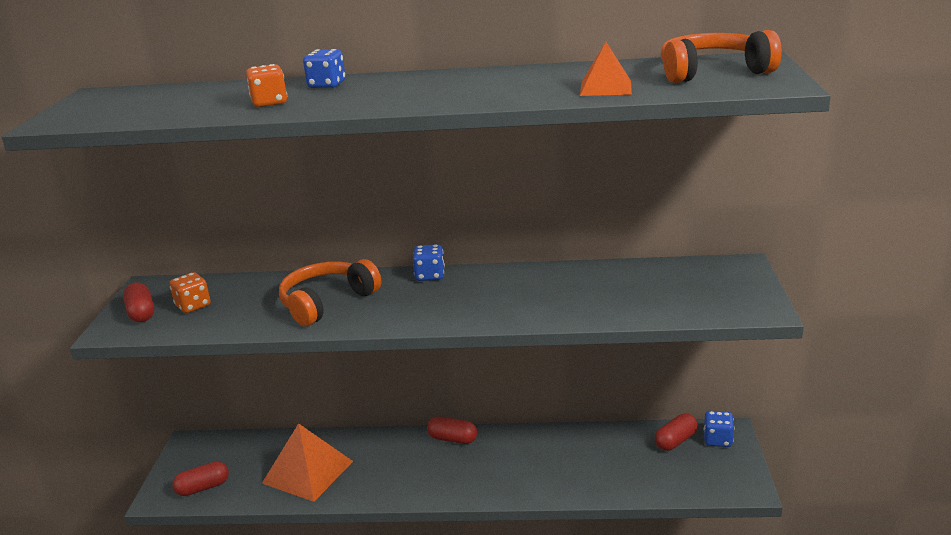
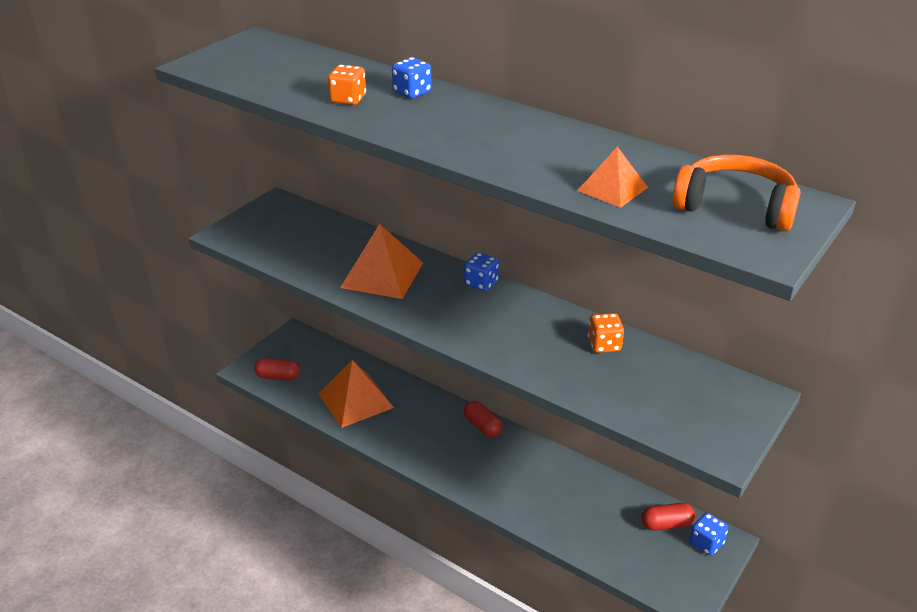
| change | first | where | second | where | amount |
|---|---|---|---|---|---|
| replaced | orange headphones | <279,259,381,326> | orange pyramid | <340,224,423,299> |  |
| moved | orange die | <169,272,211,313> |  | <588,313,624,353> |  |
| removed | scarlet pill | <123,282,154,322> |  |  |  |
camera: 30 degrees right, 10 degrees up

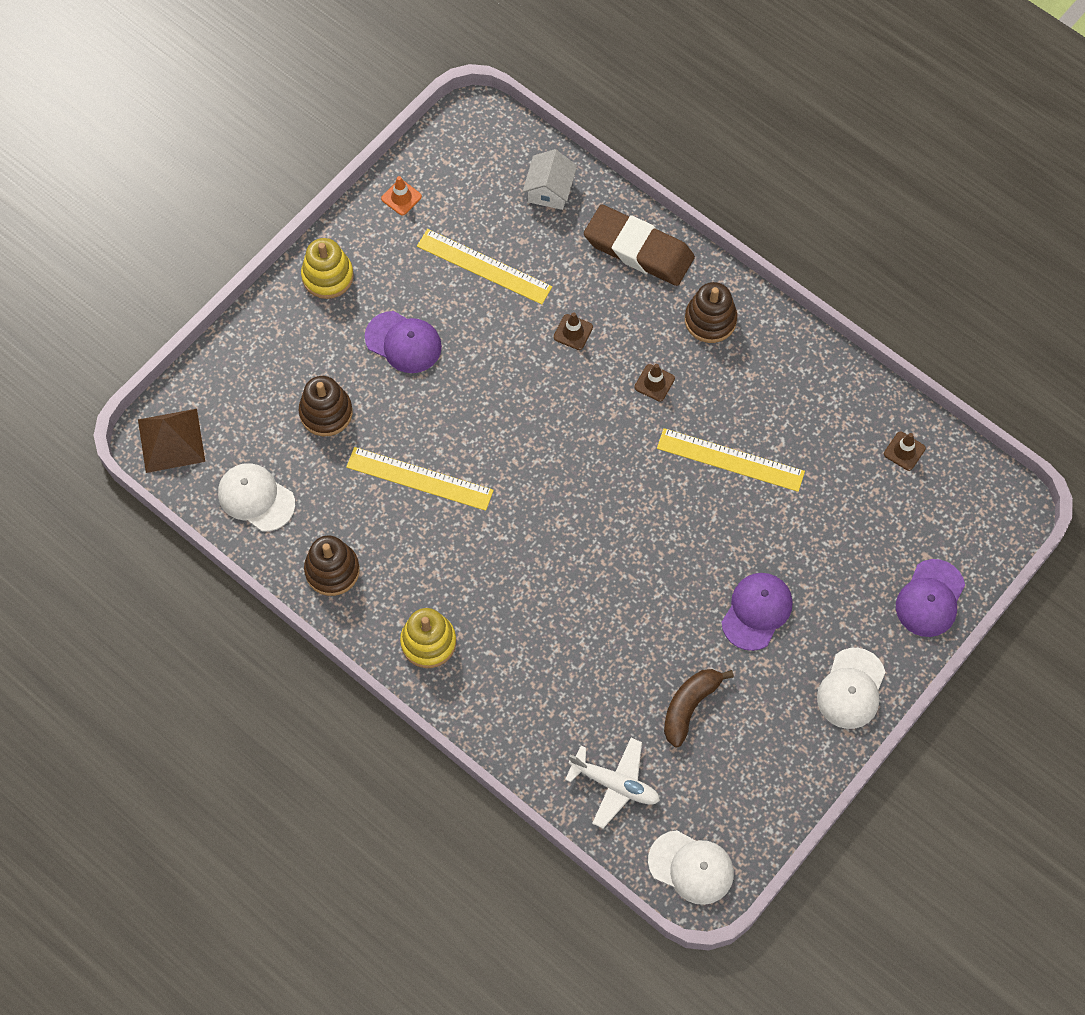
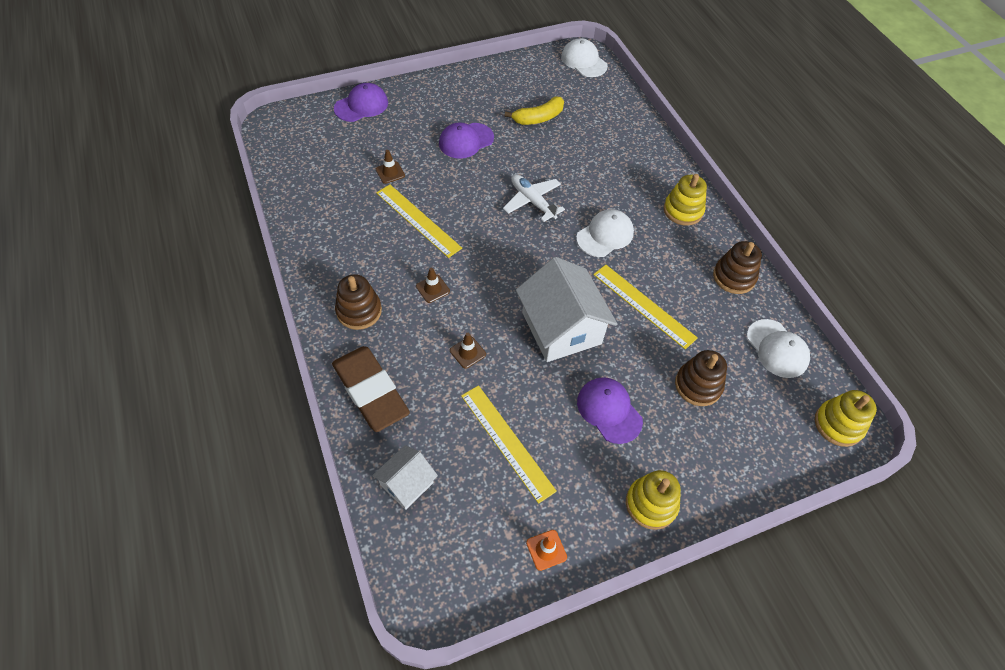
| change | first | where | second | where | amount |
|---|---|---|---|---|---|
| moved | russet traffic cone | <884,432,926,471> |  | <376,150,405,184> |  |
| moved | pure white toy plane | <565,738,660,828> |  | <503,174,565,222> |  |
| recoloured | russet banana | <664,669,734,747> | golden banana | <505,96,564,125> |  |
| added |  |  | pure white cottage | <516,257,618,362> |  |
| moved | pure white cap | <817,648,885,729> |  | <576,209,634,257> |  |
| replaced | russet pyramid | <138,409,205,473> | golden stacking rings | <815,390,877,447> |  |
camera: 155 degrees left, 10 degrees down

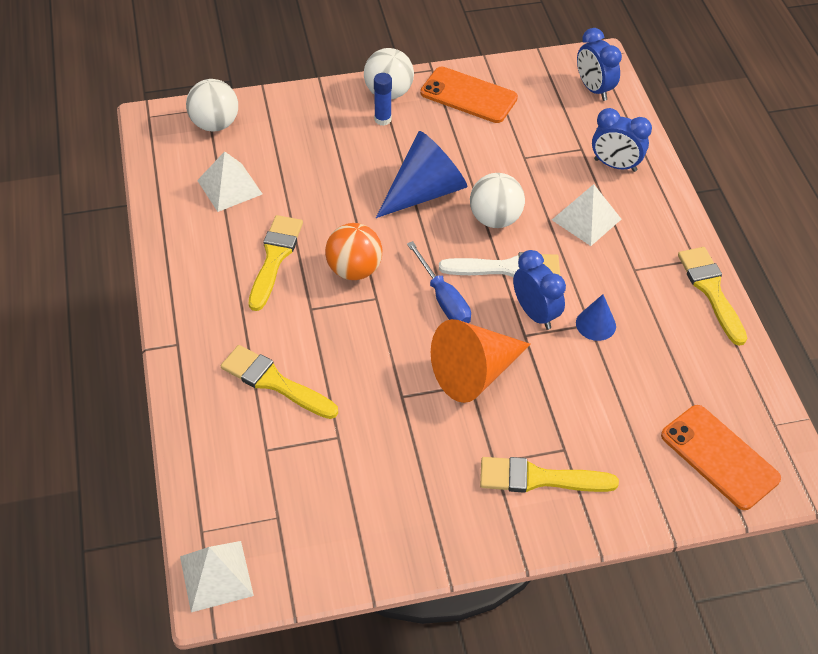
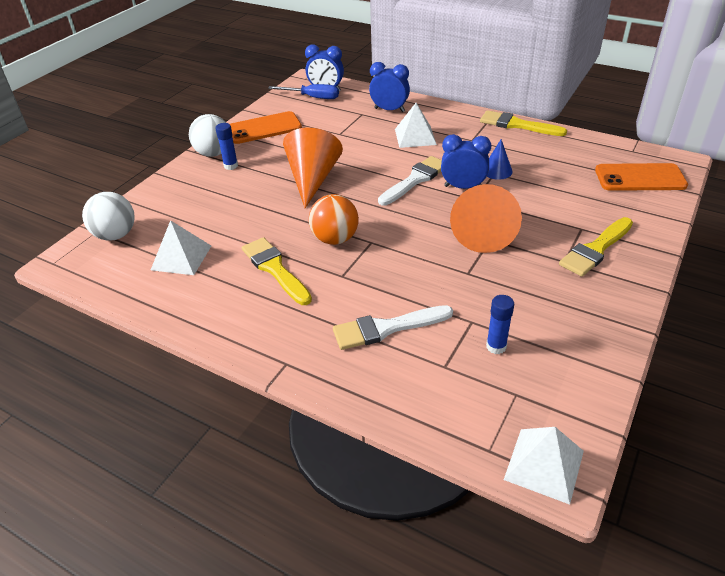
| change | first | where | second | where | amount |
|---|---|---|---|---|---|
| moved | blue hand screwdriver | <407,241,471,323> |  | <268,84,339,99> |  |
| recoloured | blue cone shape | <376,131,467,218> | orange cone shape | <283,128,343,208> |  |
| recoloured | golden paint brush | <221,345,338,419> | pure white paint brush | <333,305,453,350> |  |
| turned | blue bedside clock | <592,108,652,172> |  | <369,62,410,112> | 135 degrees counterclockwise |
| added |  |  | blue glue | <486,295,514,354> |  |
| removed | pure white ball | <470,173,525,228> |  |  |  |
camera: 45 degrees left, 10 degrees down

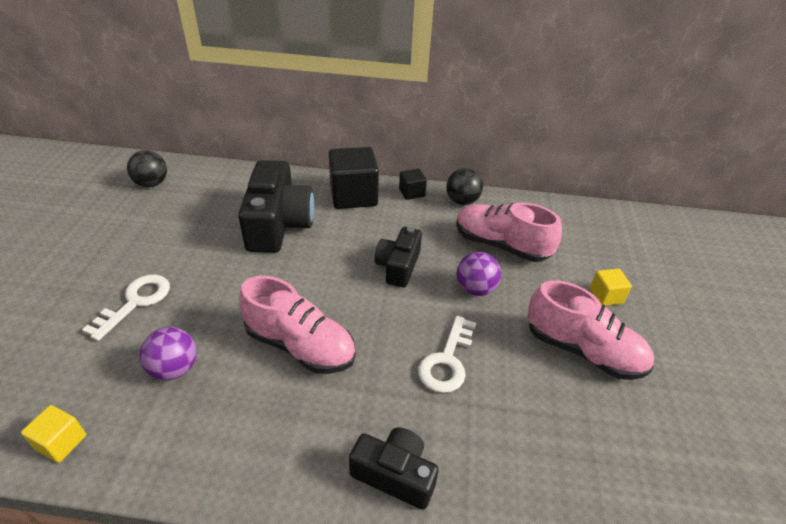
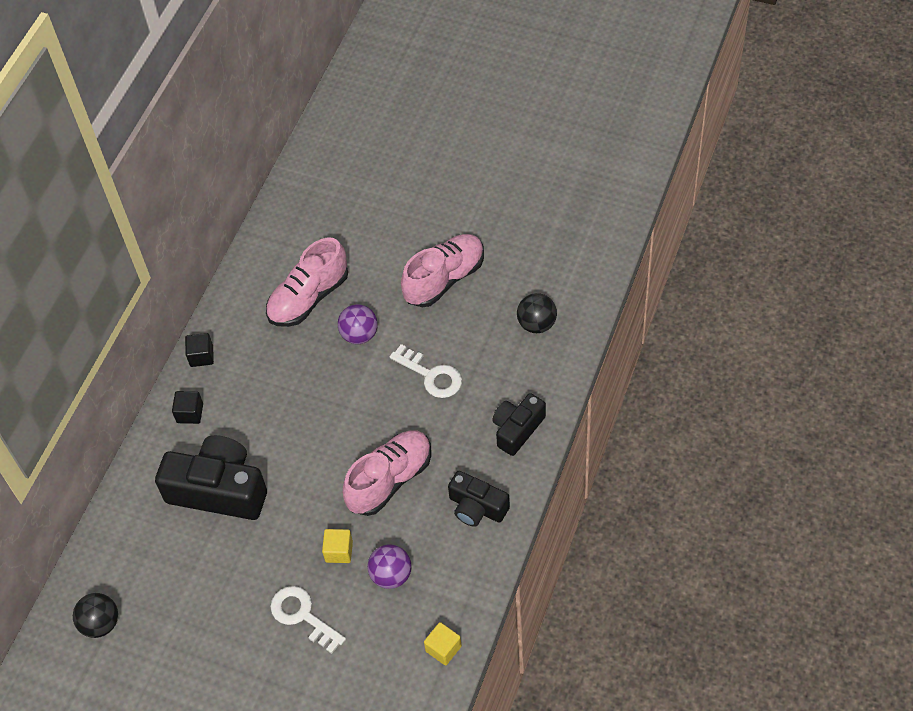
| change | first | where | second | where | amount |
|---|---|---|---|---|---|
| resized | ebony cube | <329,147,379,209> |  | <172,391,203,424> | x0.50 |
| moved | golden cube | <590,269,632,306> |  | <322,529,353,563> |  |
| moved | ebony camera | <375,227,422,288> |  | <448,471,510,527> |  |
| moved | ebony ball | <446,168,483,205> |  | <517,293,557,333> |  |
camera: 70 degrees left, 15 degrees up

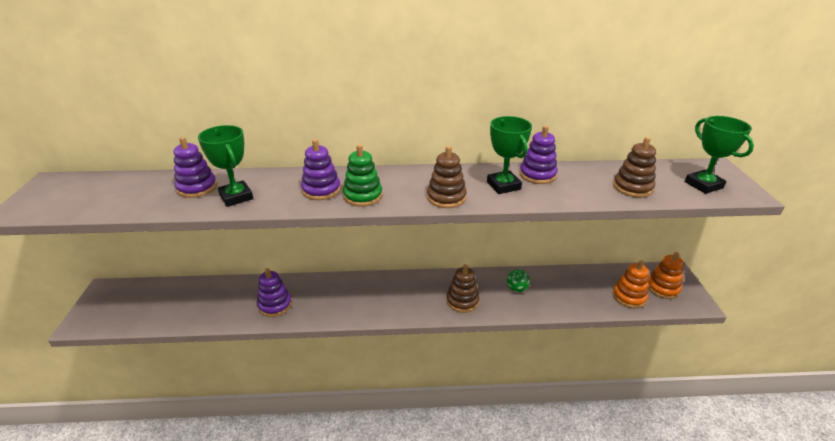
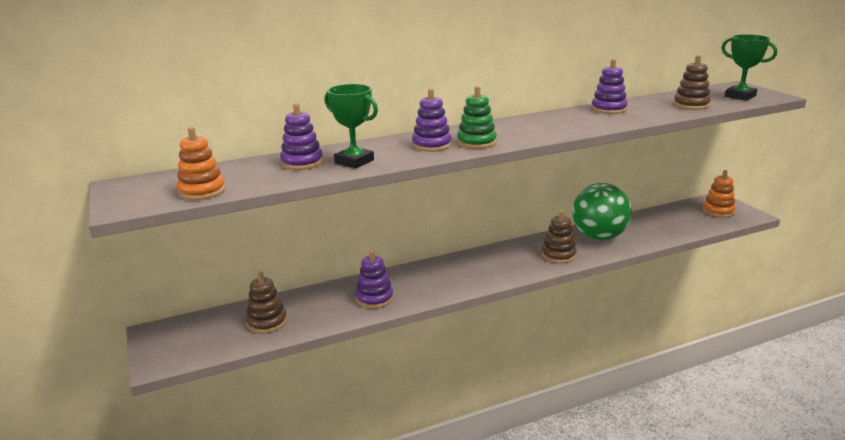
| change | first | where | second | where | amount |
|---|---|---|---|---|---|
| moved | orange stacking rings | <612,260,649,308> |  | <176,127,226,200> |  |
| moved | russet stacking rings | <427,146,467,208> |  | <246,272,287,334> |  |
| resized | emerald ball | <507,269,530,292> |  | <572,183,632,240> | x2.43 |
| removed | emerald prize cup | <487,116,532,194> |  |  |  |
camera: 20 degrees left, 10 degrees down

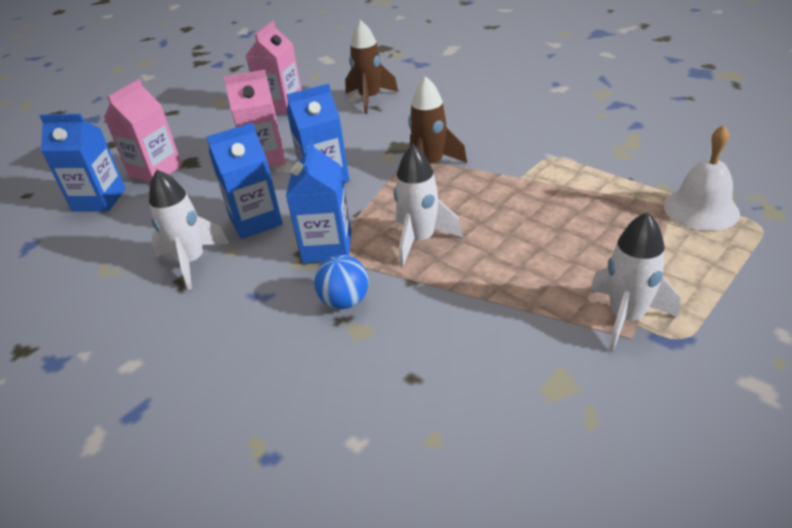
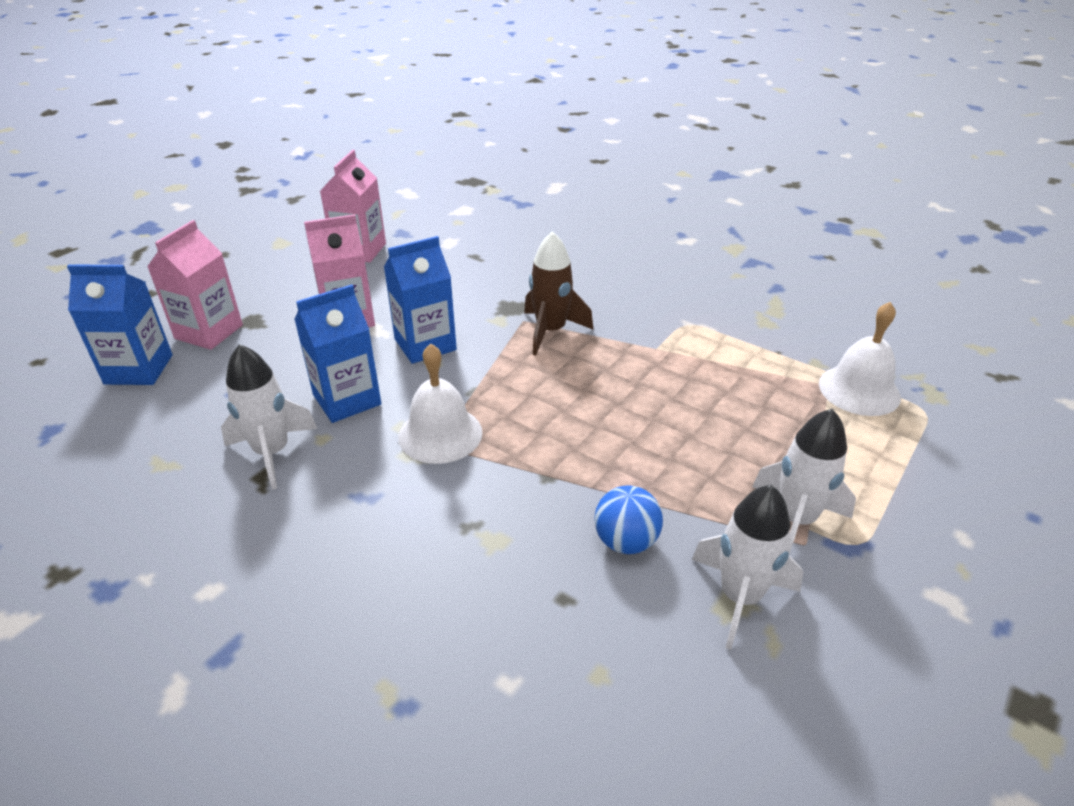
| change | first | where | second | where | amount |
|---|---|---|---|---|---|
| replaced | blue milk carton | <286,139,351,263> | pure white hand bell | <398,343,482,464> |  |
| moved | blue ball | <314,255,369,309> |  | <594,485,663,554> |  |
| moved | pure white toy rocket | <394,144,463,267> |  | <692,485,803,650> |  |
| removed | russet toy rocket | <345,20,398,114> |  |  |  |
camera: 10 degrees left, 0 degrees up

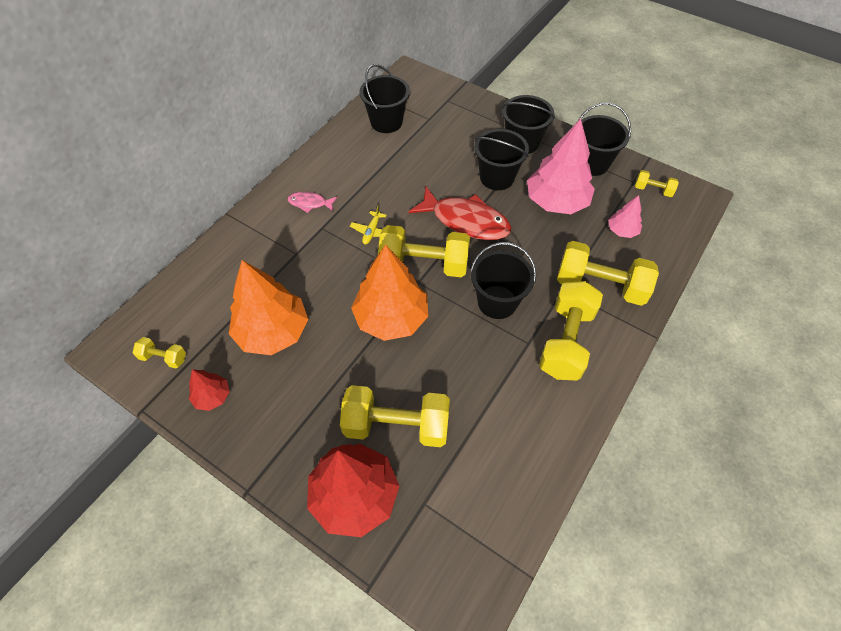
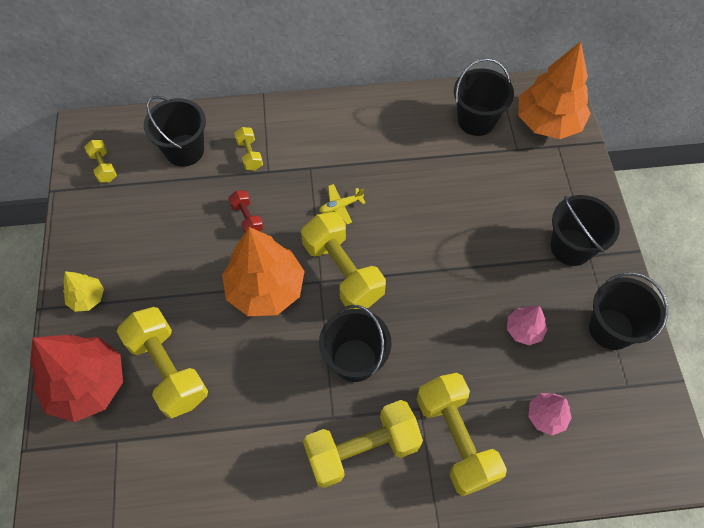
| change | first | where | second | where | amount |
|---|---|---|---|---|---|
| added |  |  | golden fir tree | <63,271,104,312> |  |
| moved | ebony sand bucket | <474,129,529,190> |  | <144,96,206,167> |  |
| added |  |  | scarlet dumbbell | <228,190,264,233> |  |
| moved | golden dumbbell | <635,170,679,197> |  | <234,127,263,170> |  |
| resized | rose-pink fir tree | <527,119,595,214> |  | <507,306,548,345> | x0.48 |
| moved | orange fir tree | <229,260,308,355> |  | <518,41,591,139> |  |
| removed | scarlet fir tree | <189,369,230,411> |  |  |  |
| removed | rose-pink fish | <288,192,337,213> |  |  |  |
| removed | scarlet fish | <408,187,511,240> |  |  |  |
camera: 50 degrees right, 5 degrees up

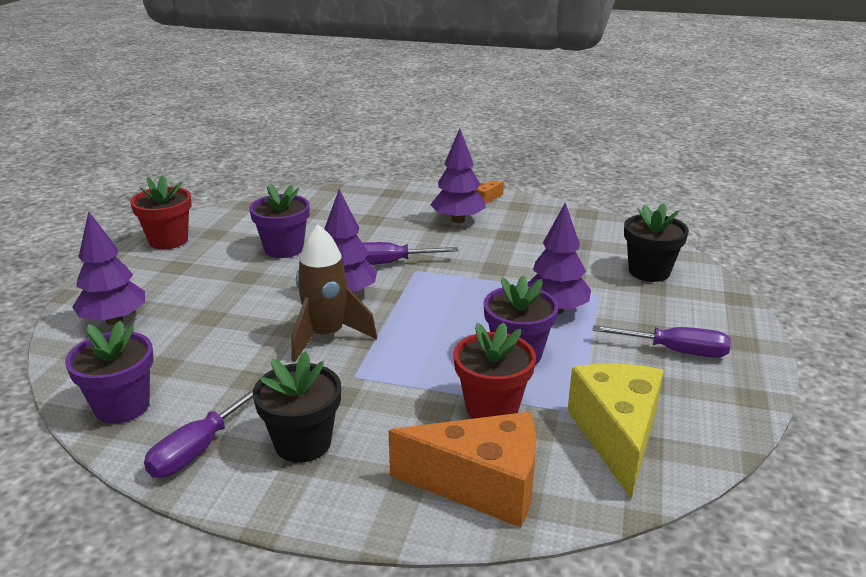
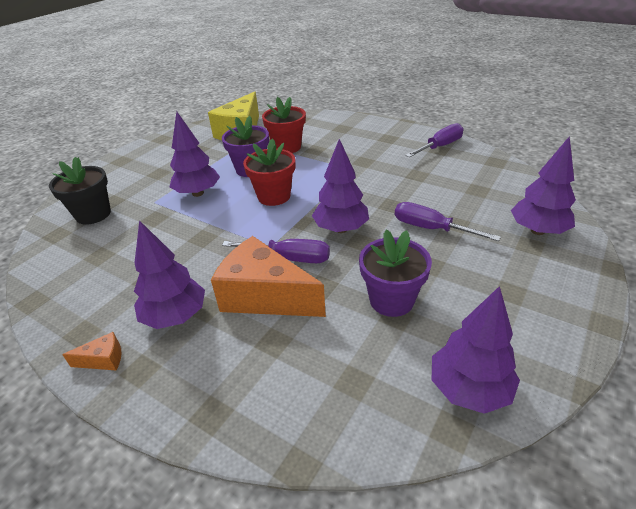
| change | first | where | second | where | amount |
|---|---|---|---|---|---|
| moved | orange piece of cheese | <388,412,537,528> |  | <211,236,326,317> |  |
| moved | scarlet flower pot | <130,175,191,249> |  | <243,138,295,206> |  |
| moved | royal purple hand screwdriver | <593,325,731,358> |  | <395,202,501,241> |  |
| added |  |  | royal purple fir tree | <432,286,520,414> |  |
| removed | royal purple flower pot | <65,321,153,424> |  |  |  |
| removed | ebony flower pot | <253,351,341,463> |  |  |  |
| removed | russet toy rocket | <291,225,377,362> |  |  |  |
camera: 160 degrees left, 10 degrees up

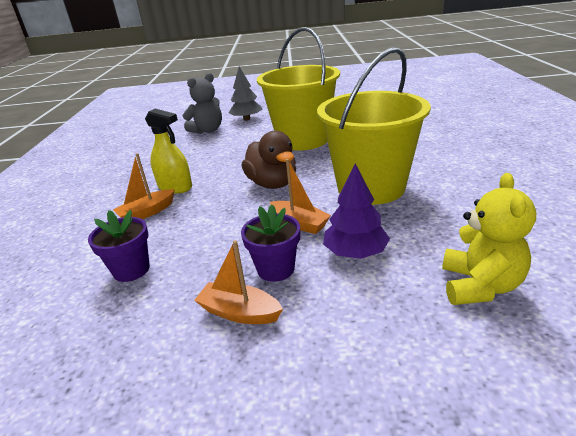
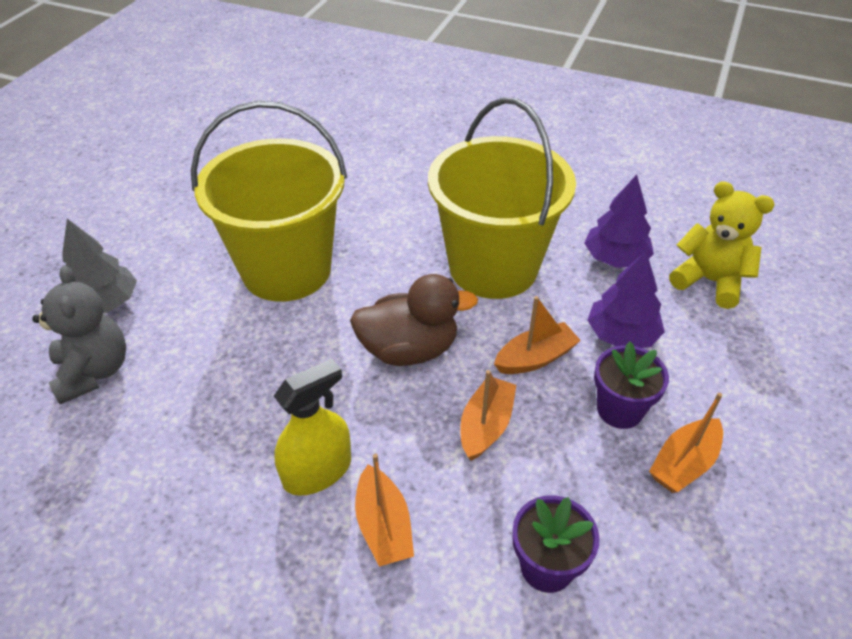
| change | first | where | second | where | amount |
|---|---|---|---|---|---|
| added |  |  | orange boat | <460,370,516,461> |  |
| added |  |  | royal purple fir tree | <584,175,654,268> |  |
camera: 70 degrees left, 15 degrees up

